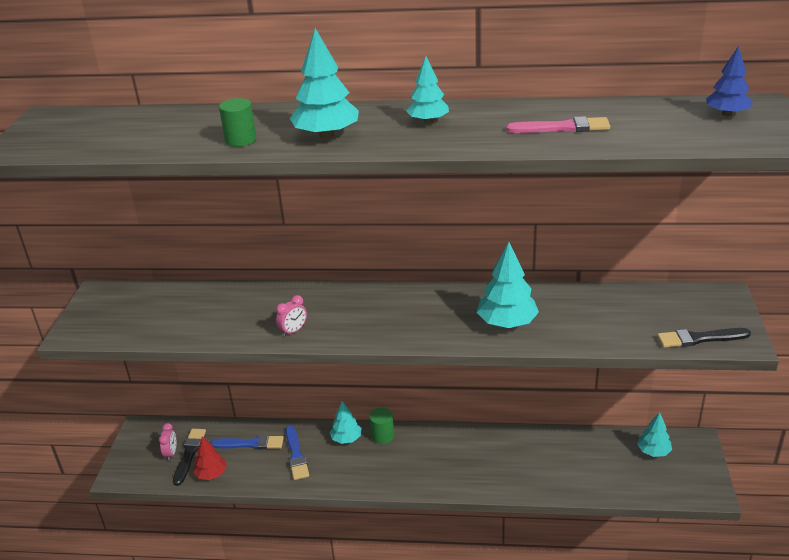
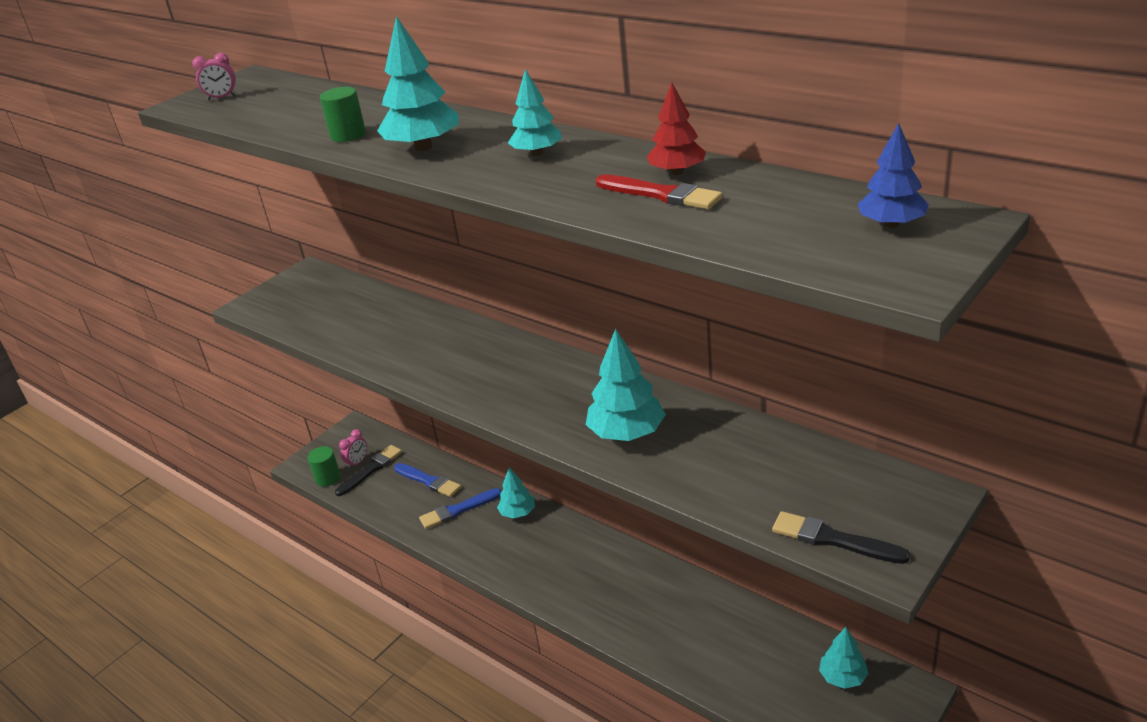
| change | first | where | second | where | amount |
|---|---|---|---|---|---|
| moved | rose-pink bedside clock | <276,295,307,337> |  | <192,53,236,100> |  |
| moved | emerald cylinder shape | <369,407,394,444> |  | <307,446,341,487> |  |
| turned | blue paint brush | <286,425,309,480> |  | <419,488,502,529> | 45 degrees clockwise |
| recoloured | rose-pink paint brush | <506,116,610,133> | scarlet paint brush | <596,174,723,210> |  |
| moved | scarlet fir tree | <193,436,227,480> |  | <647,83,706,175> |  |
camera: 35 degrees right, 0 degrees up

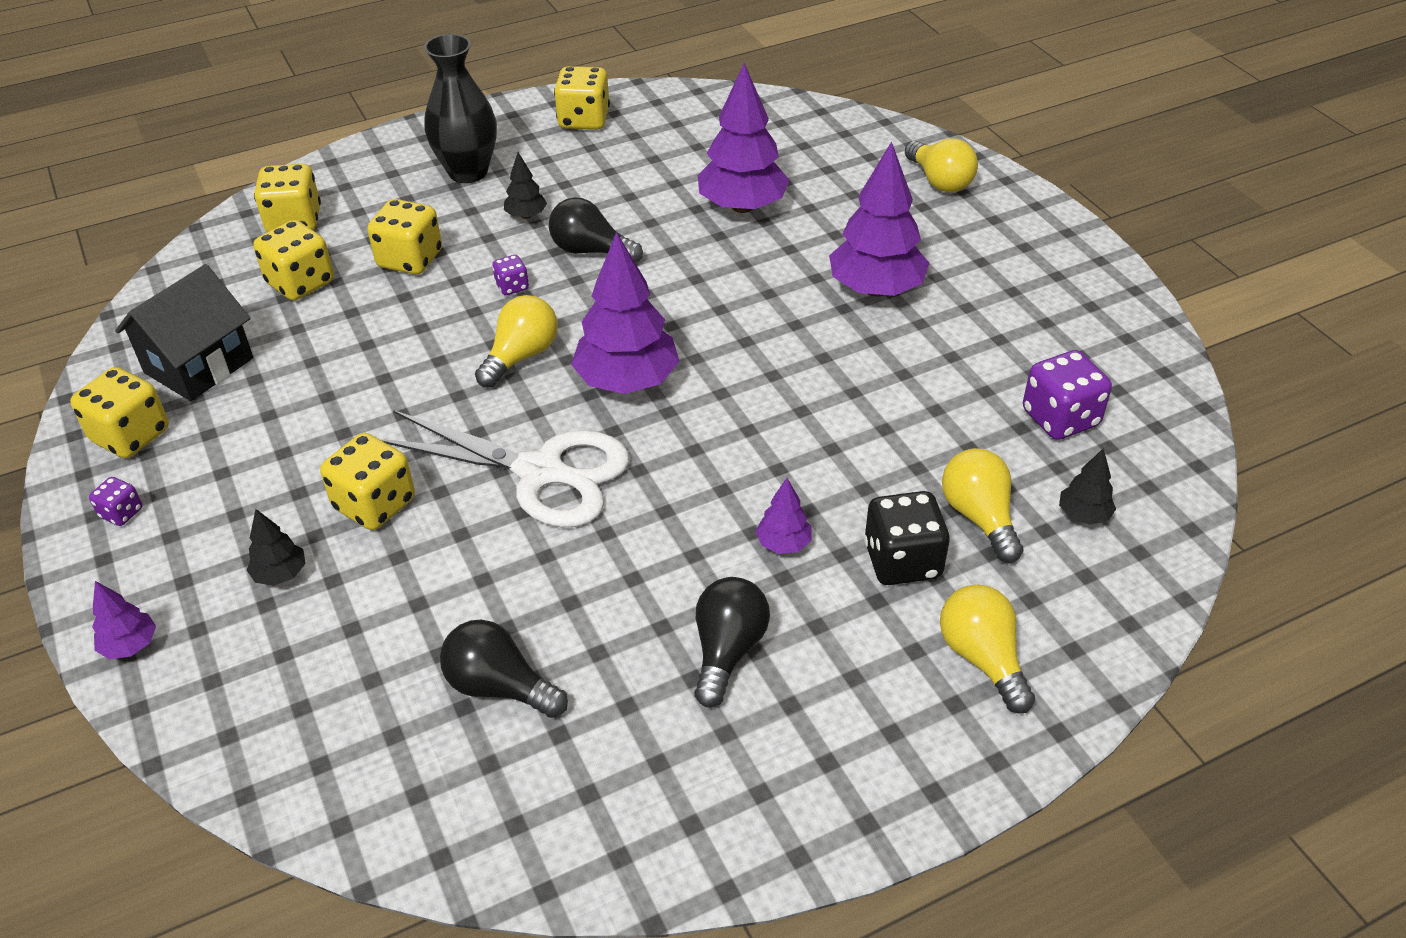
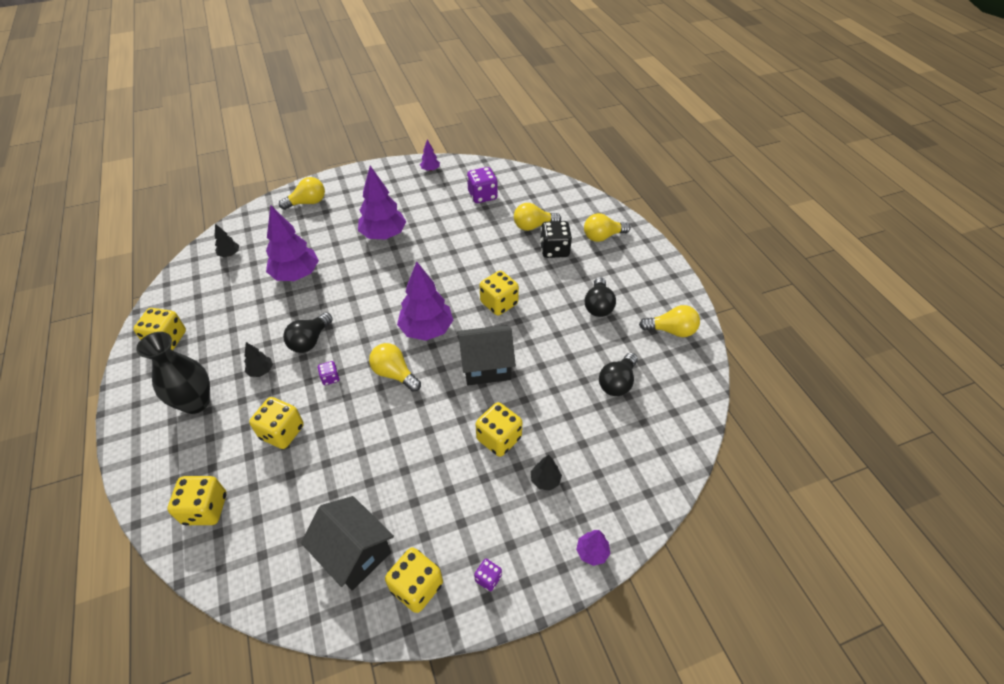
| change | first | where | second | where | amount |
|---|---|---|---|---|---|
| moved | ebony fir tree | <1059,448,1116,525> |  | <215,224,239,257> |  |
| moved | royal purple fir tree | <756,478,812,554> |  | <420,139,440,171> |  |
| replaced | pure white pair of scissors | <380,410,629,527> | ebony cottage | <457,325,516,385> |  |
| moved | golden die | <253,220,334,301> |  | <480,271,519,315> |  |
| turned | ebony lightbulb | <694,577,770,707> |  | <585,277,616,317> | 105 degrees counterclockwise |
| added |  |  | golden lightbulb | <639,305,700,337> |  |
camera: 85 degrees left, 5 degrees up

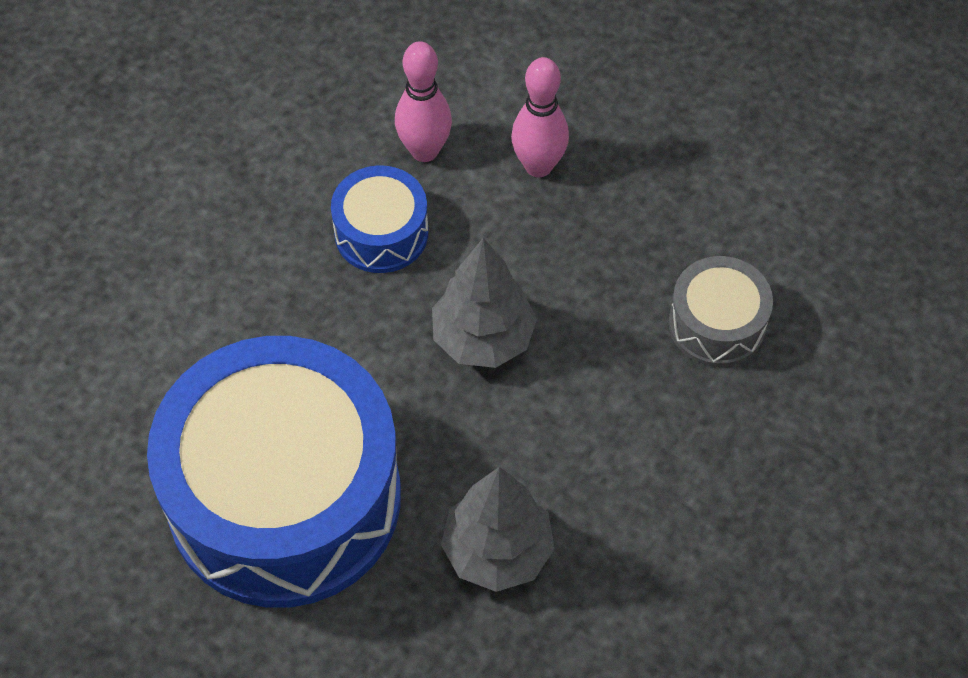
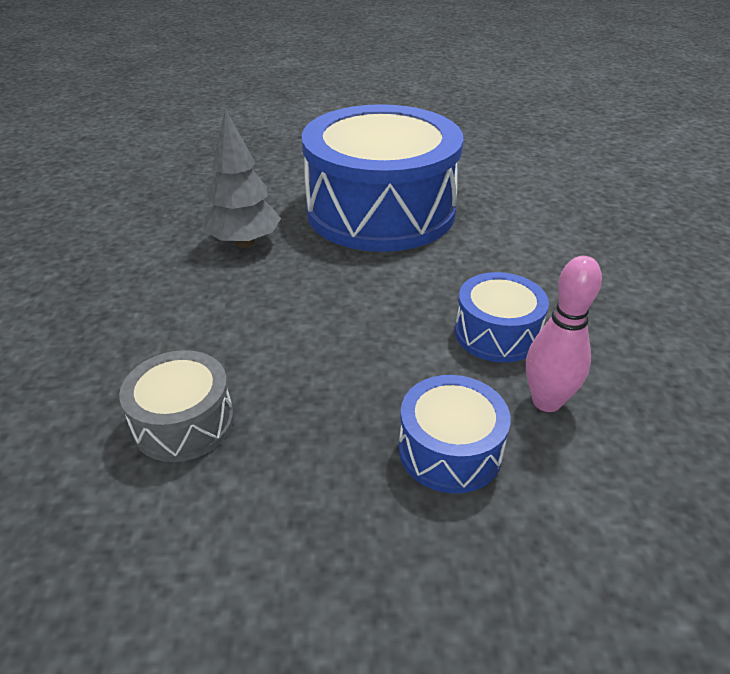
| change | first | where | second | where | amount |
|---|---|---|---|---|---|
| replaced | rose-pink skittle | <511,57,569,177> | blue drum | <399,375,511,494> |  |
| removed | ash-grey fir tree | <432,238,537,368> |  |  |  |
camera: 140 degrees right, 20 degrees down

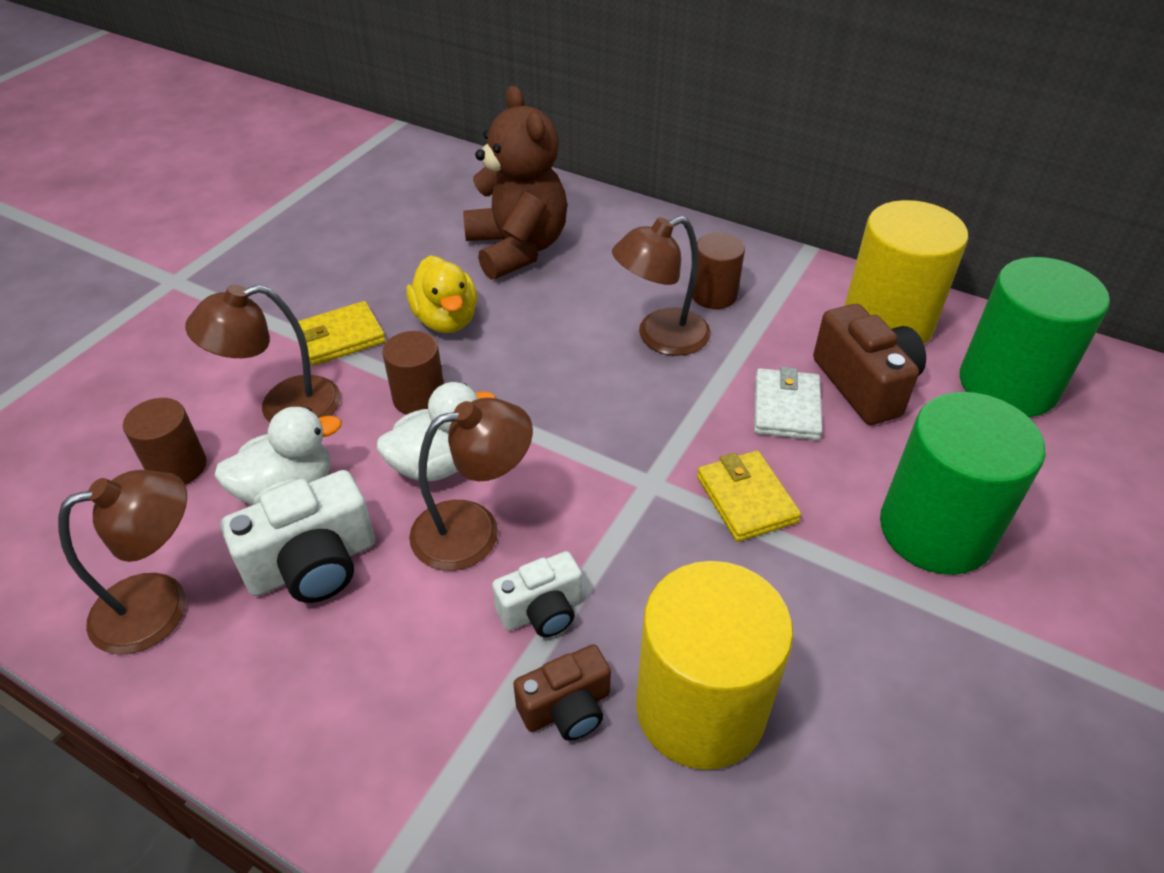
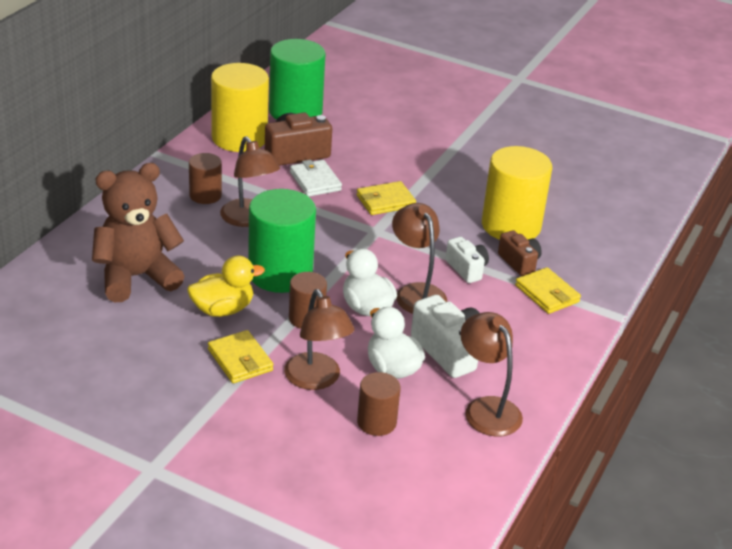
| change | first | where | second | where | amount |
|---|---|---|---|---|---|
| moved | emerald cylinder shape | <880,392,1046,575> |  | <248,189,316,293> |  |
| turned | pure white wallet | <754,367,822,440> |  | <290,159,342,197> | 60 degrees clockwise |
| added |  |  | golden wallet | <515,267,581,314> |  |
camera: 95 degrees left, 10 degrees down

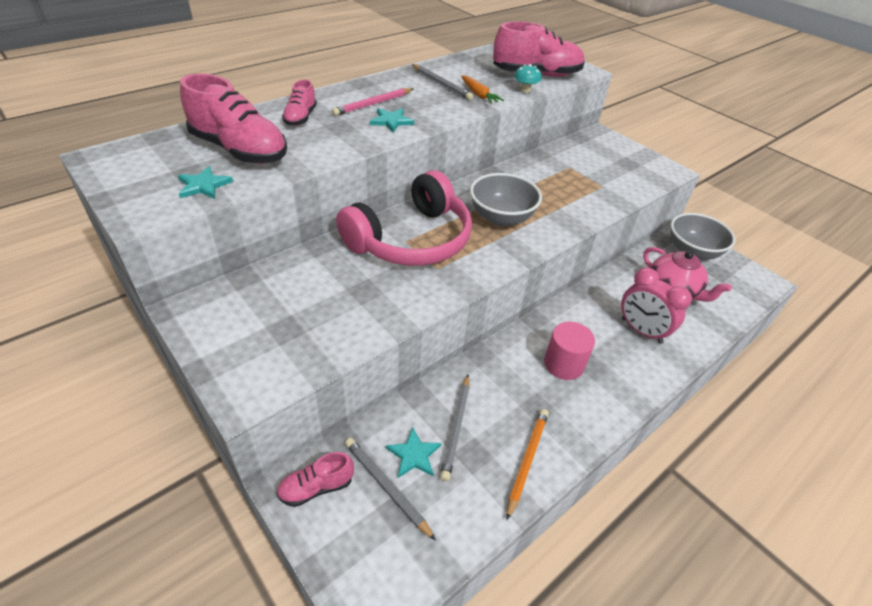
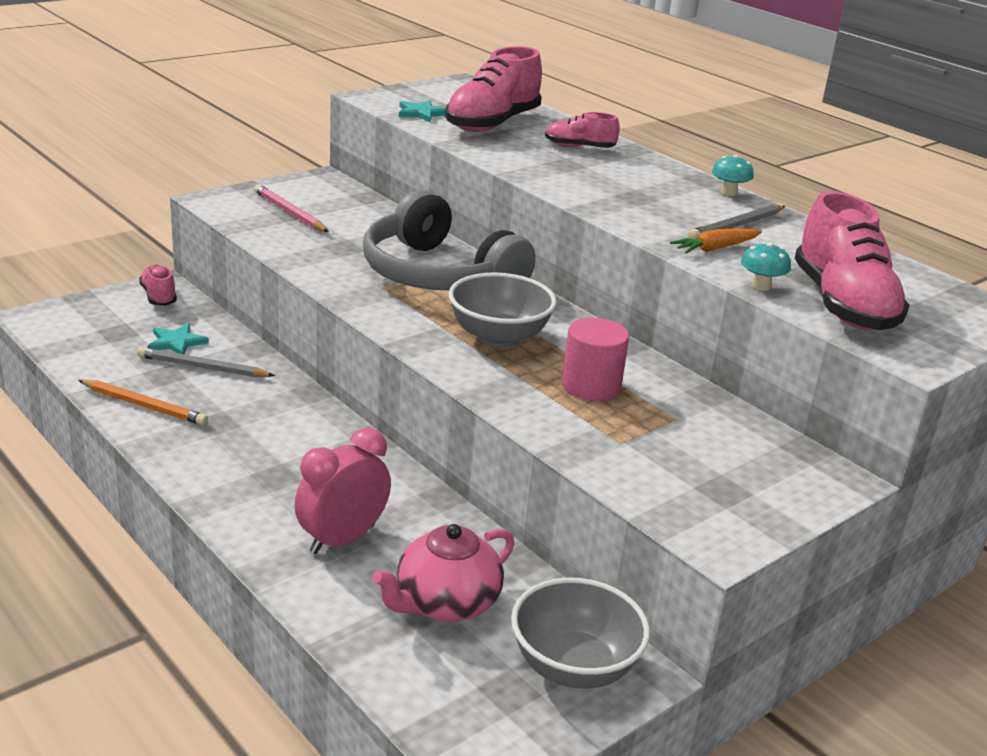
| change | first | where | second | where | amount |
|---|---|---|---|---|---|
| moved | rose-pink pencil | <332,88,413,116> |  | <254,184,329,232> |  |
| recoloured | rose-pink headphones | <336,170,472,266> | ash-grey headphones | <363,190,536,290> |  |
| moved | rose-pink cylinder shape | <544,322,595,380> |  | <562,318,629,401> |  |
| added |  |  | aqua mushroom | <712,154,754,196> |  |
| removed | ash-grey pencil | <345,438,436,541> |  |  |  |
| removed | aqua star | <370,108,414,133> |  |  |  |
camera: 90 degrees right, 15 degrees down

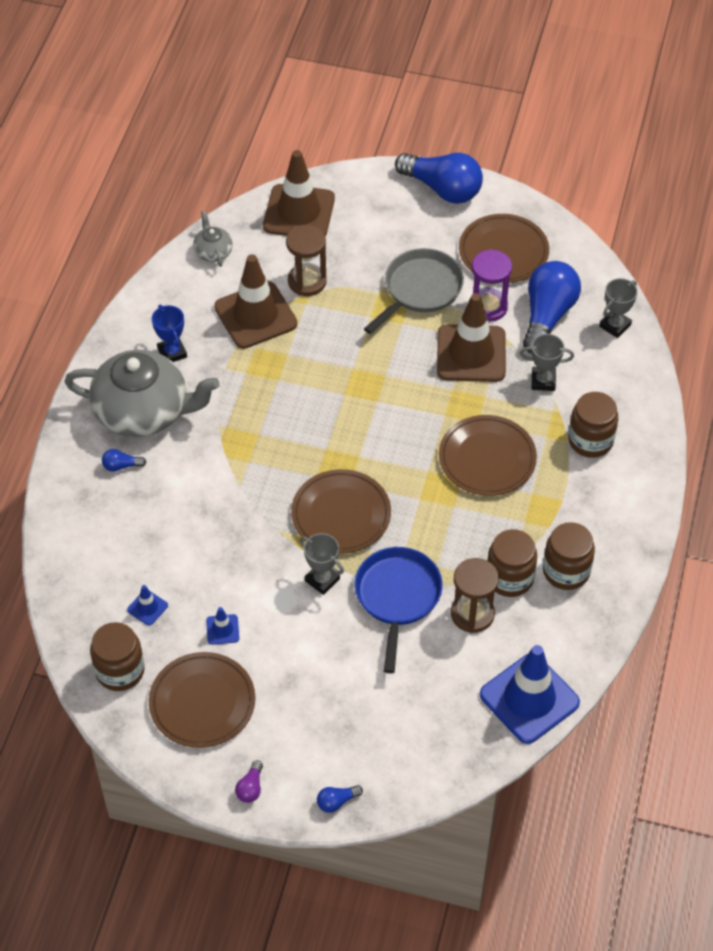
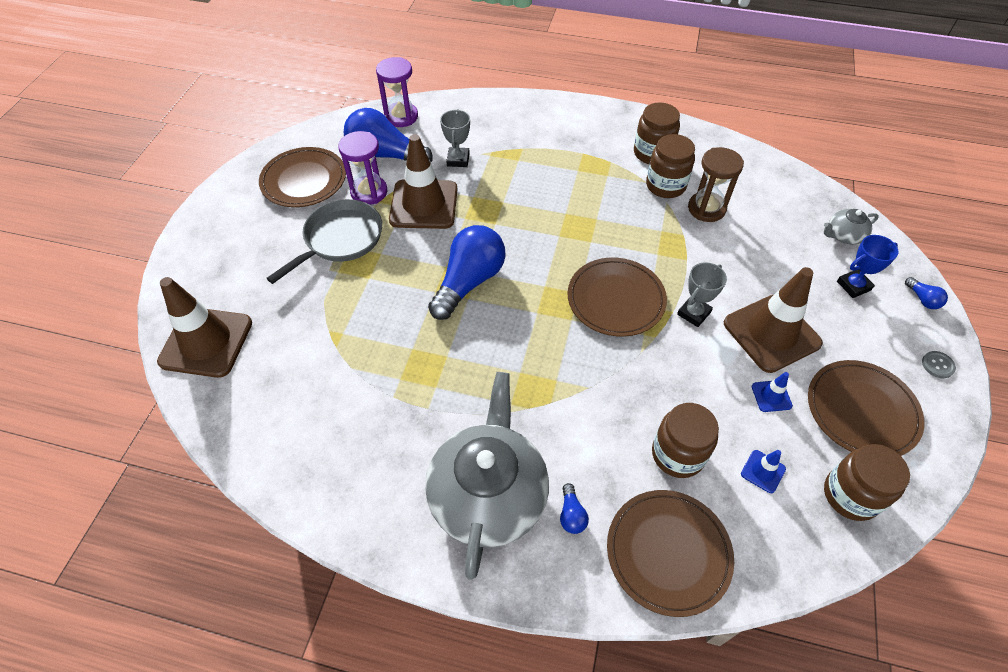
| change | first | where | second | where | amount |
|---|---|---|---|---|---|
| turned | ash-grey pan | <364,248,464,334> |  | <266,199,382,284> | 90 degrees clockwise |
| replaced | ash-grey prize cup | <599,278,638,338> | royal purple sand timer | <376,57,418,127> |  |
| moved | blue lightbulb | <395,153,483,204> |  | <428,225,505,320> |  |
| moved | russet flat dish | <439,415,537,496> |  | <607,490,734,617> |  |
| moved | russet preserve jar | <568,392,618,458> |  | <652,403,719,478> |  |
| moved | russet traffic cone | <214,254,297,349> |  | <724,267,823,373> |  |
| moved | ash-grey china teapot | <193,211,233,267> |  | <824,209,879,244> |  |
| moved | blue prize cup | <152,304,187,362> |  | <837,235,898,298> |  |
| replaced | royal purple lightbulb | <235,760,263,803> | ash-grey shirt button | <922,351,956,378> |  |
| removed | russet sand timer | <286,225,327,296> |  |  |  |
| removed | blue pan | <355,547,443,674> |  |  |  |
| removed | blue traffic cone | <480,645,580,744> |  |  |  |
camera: 90 degrees left, 0 degrees up

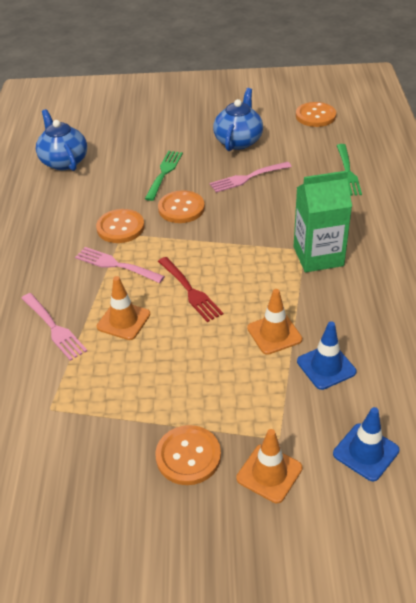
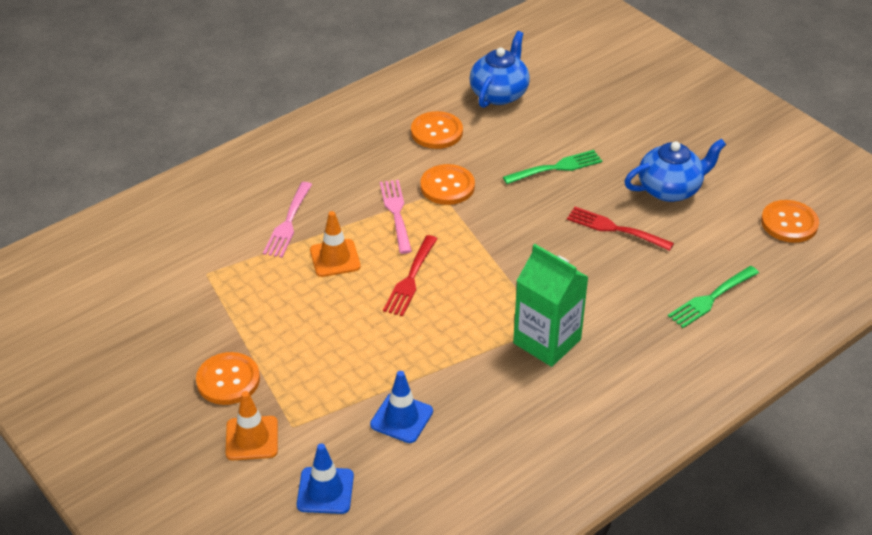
| change | first | where | second | where | amount |
|---|---|---|---|---|---|
| moved | orange shirt button | <158,190,205,223> |  | <411,111,463,149> |  |
| recoloured | rose-pink fork | <210,162,292,193> | scarlet fork | <567,207,674,251> |  |
| removed | orange traffic cone | <247,289,302,355> |  |  |  |
camera: 50 degrees right, 0 degrees up

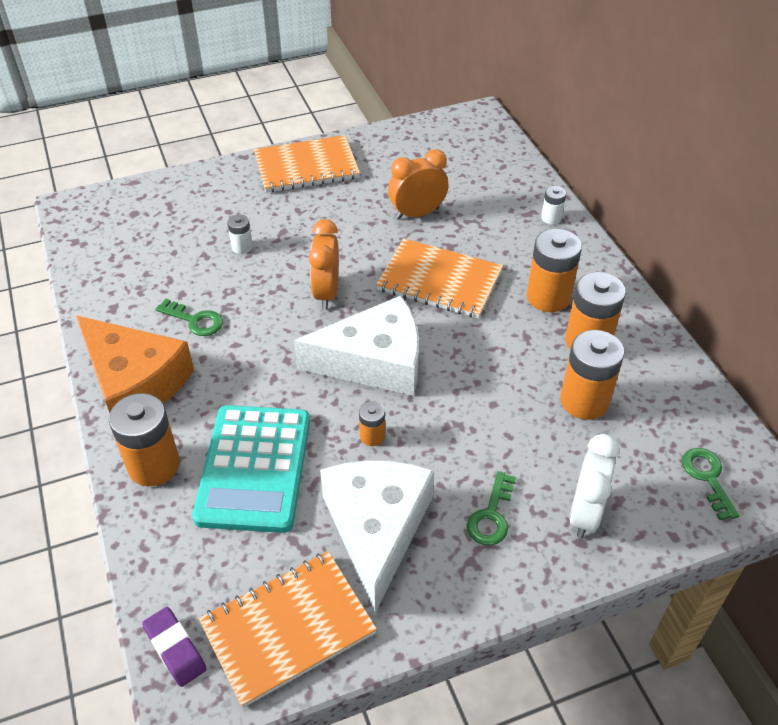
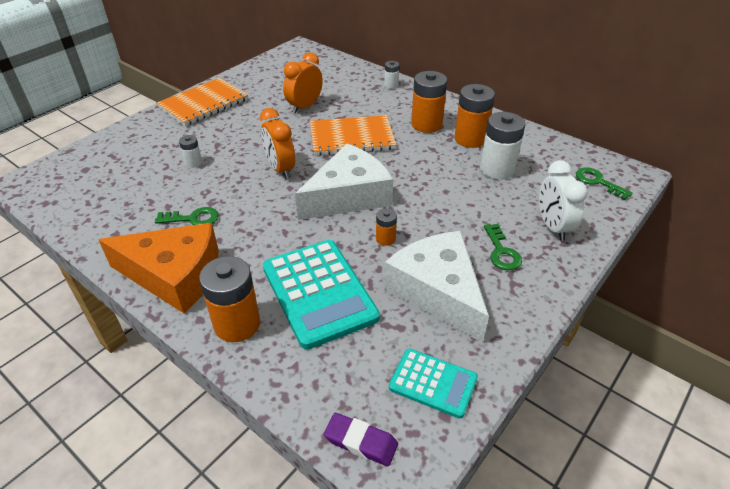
| change | first | where | second | where | amount |
|---|---|---|---|---|---|
| replaced | orange exercise book | <199,551,377,708> | aqua pocket calculator | <389,348,478,419> |  |
| recoloured | orange power cell | <560,330,624,420> | pure white power cell | <480,112,525,180> |  |
camera: 30 degrees left, 5 degrees down

